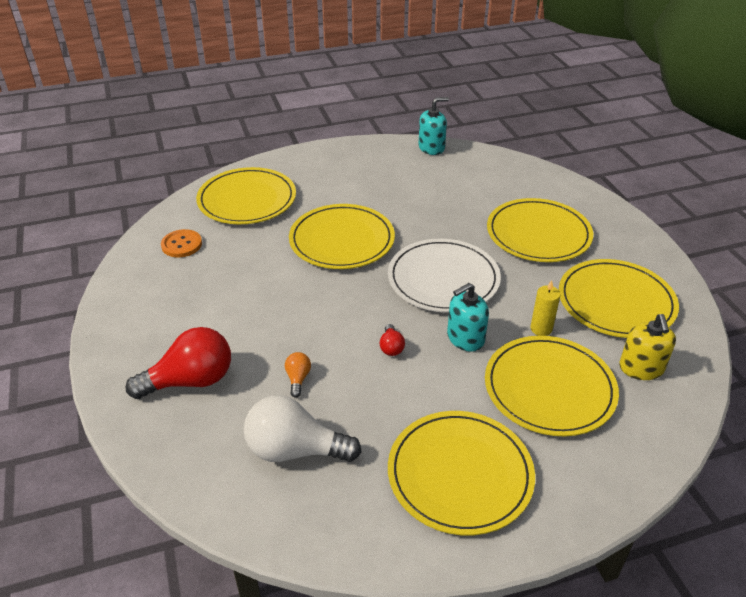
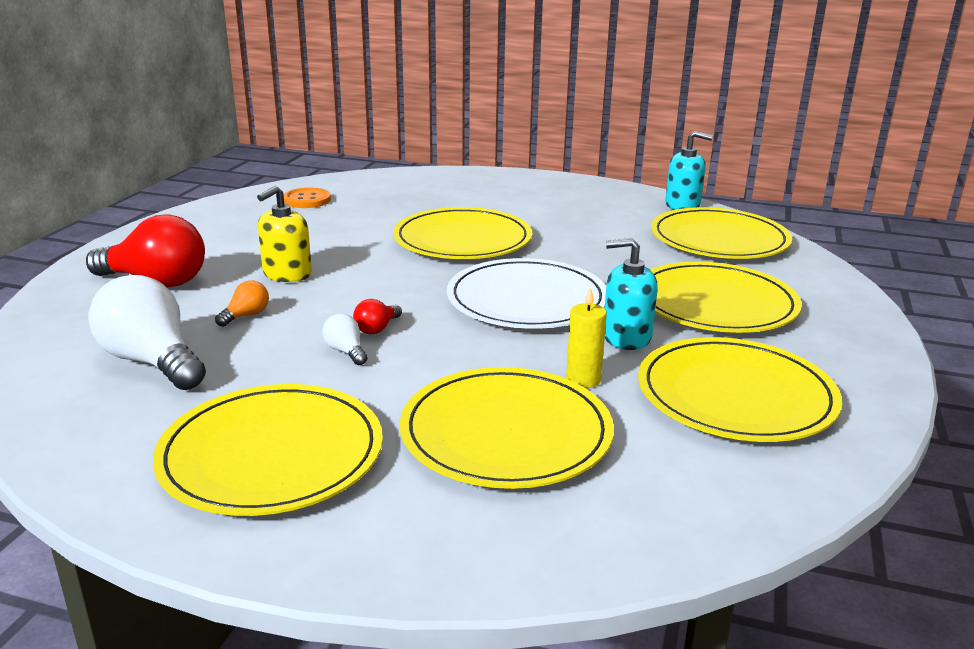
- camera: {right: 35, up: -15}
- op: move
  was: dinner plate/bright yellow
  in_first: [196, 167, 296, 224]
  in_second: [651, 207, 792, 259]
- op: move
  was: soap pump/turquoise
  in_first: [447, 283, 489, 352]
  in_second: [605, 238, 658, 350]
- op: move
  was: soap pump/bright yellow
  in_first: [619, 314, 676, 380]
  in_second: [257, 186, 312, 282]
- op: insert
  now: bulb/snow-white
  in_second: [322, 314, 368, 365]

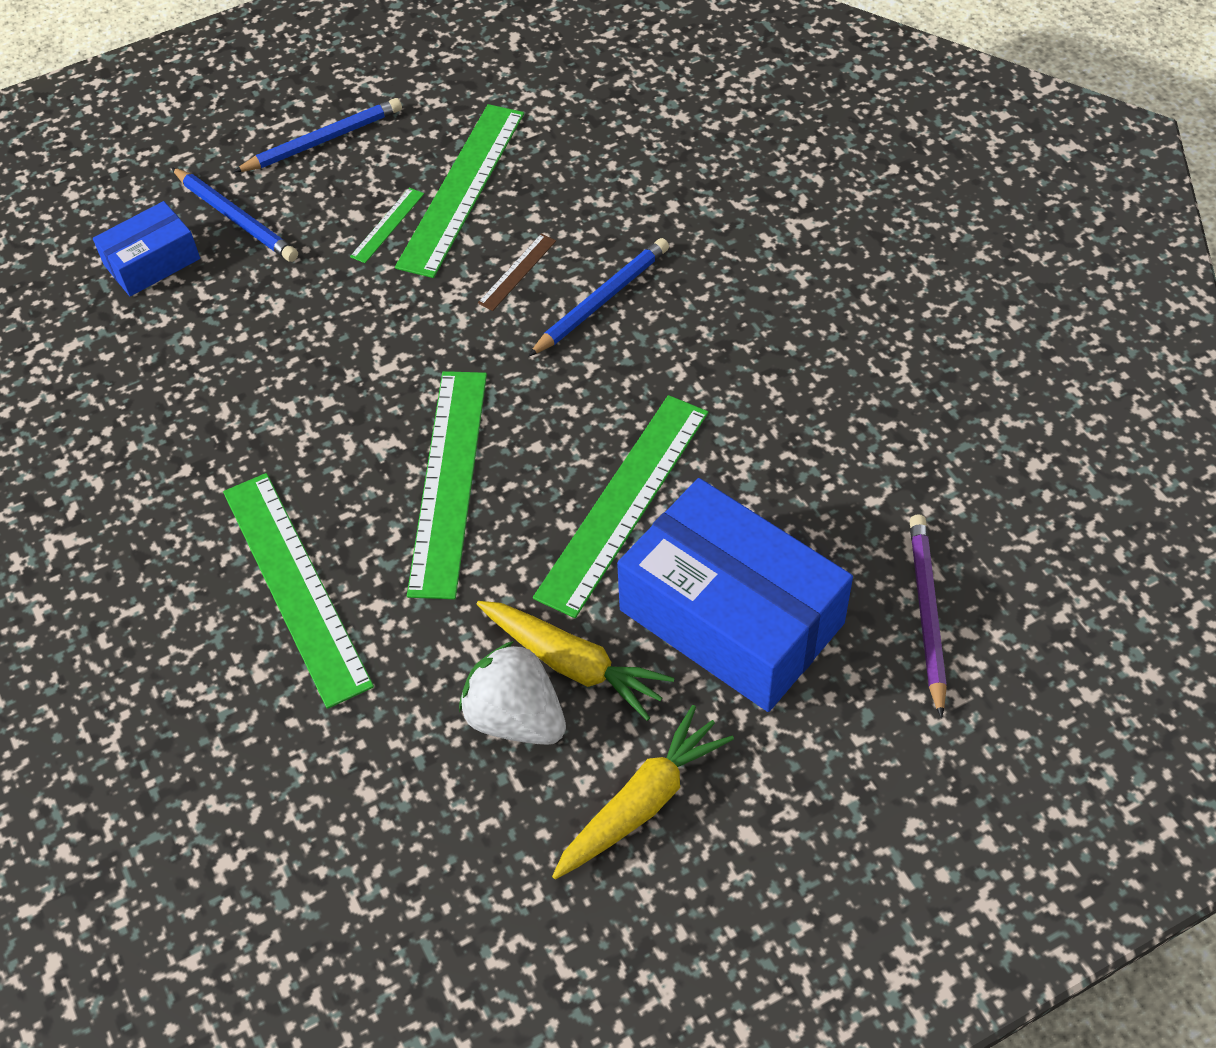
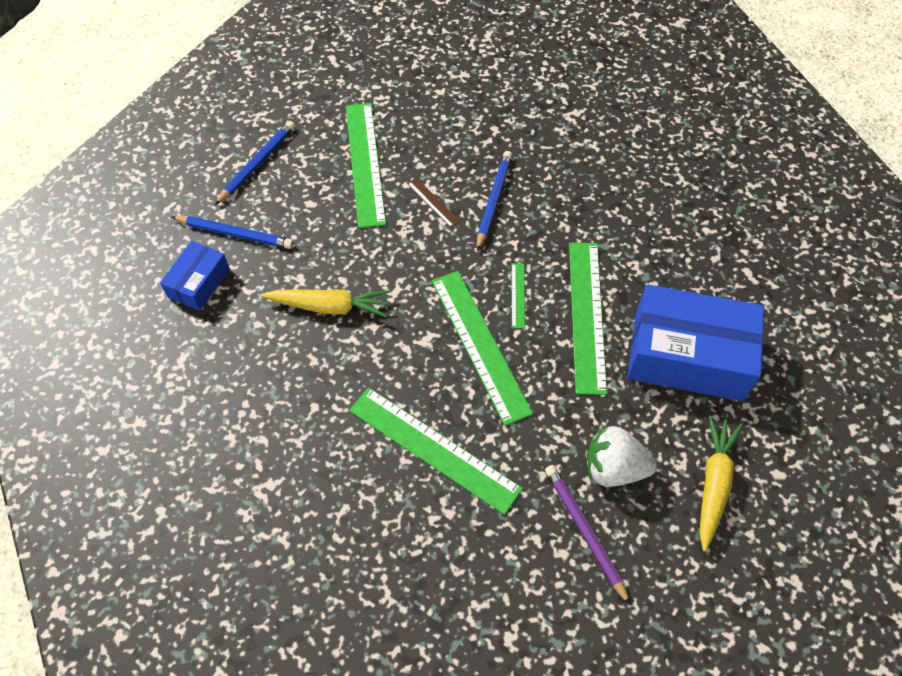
- camera: {right: -30, up: 5}
- op: move
  was: straightedge/emerald
  in_first: [350, 188, 424, 263]
  in_second: [512, 263, 525, 328]
- op: move
  was: carrot/bright yellow
  in_first: [477, 601, 674, 721]
  in_second: [262, 289, 390, 317]
- op: rotate
  was: straightedge/brown
  in_first: [478, 234, 556, 311]
  in_second: [407, 178, 460, 228]
  clockwise: -45
- op: move
  was: wooden pencil/royal purple
  in_first: [909, 514, 947, 718]
  in_second: [545, 465, 631, 606]

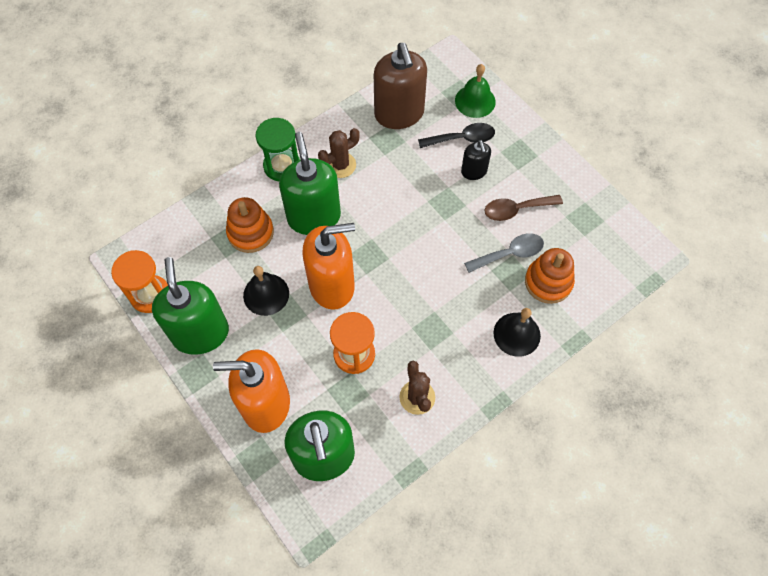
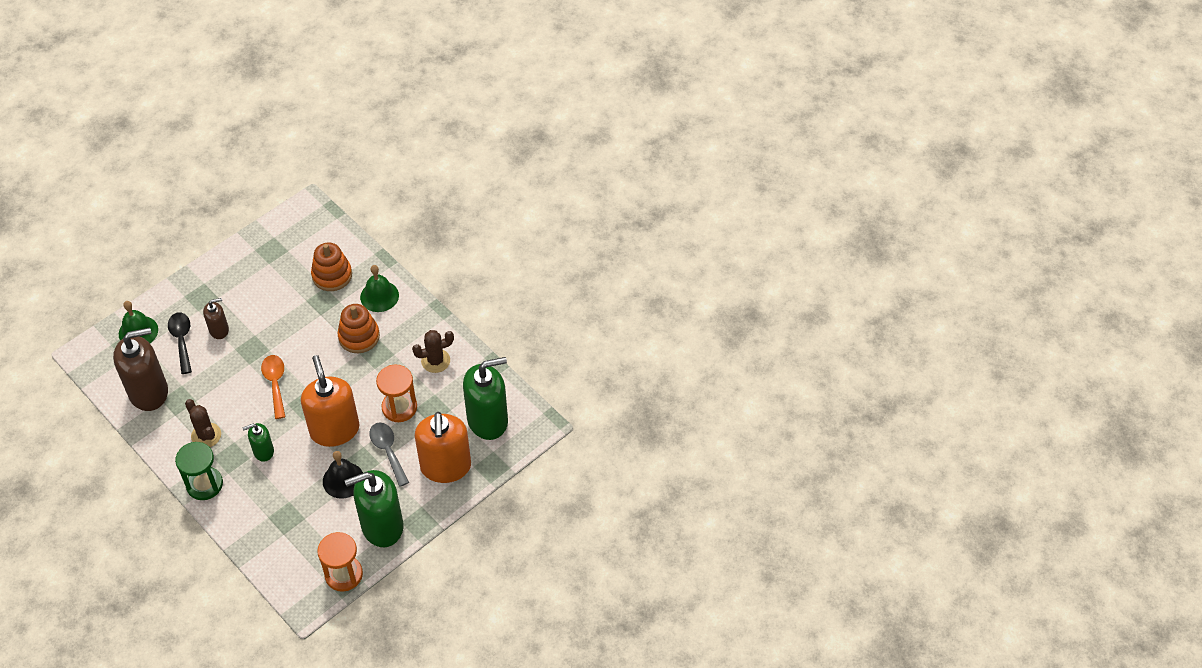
- camera: {right: -95, up: -10}
- op: move
  was: stacking toy/orange-coloured
  in_first: [226, 197, 274, 253]
  in_second: [337, 304, 380, 353]
- op: resize
  was: soap pump/emerald
  in_first: [279, 132, 341, 235]
  in_second: [242, 423, 274, 462]
  ratio: 0.51
- op: recolor
  was: soap pump/black
  now: soap pump/brown
  in_first: [461, 140, 491, 180]
  in_second: [203, 298, 229, 339]
- op: move
  was: teaspoon/ash-grey
  in_first: [464, 233, 544, 273]
  in_second: [369, 422, 409, 487]
- op: delete
  was: teaspoon/brown
  in_first: [485, 195, 563, 221]
- op: recolor
  was: school bell/black
  now: school bell/emerald
  in_first: [493, 308, 541, 357]
  in_second: [360, 265, 399, 312]
- op: insert
  now: teaspoon/orange-coloured
  in_second: [261, 355, 285, 419]

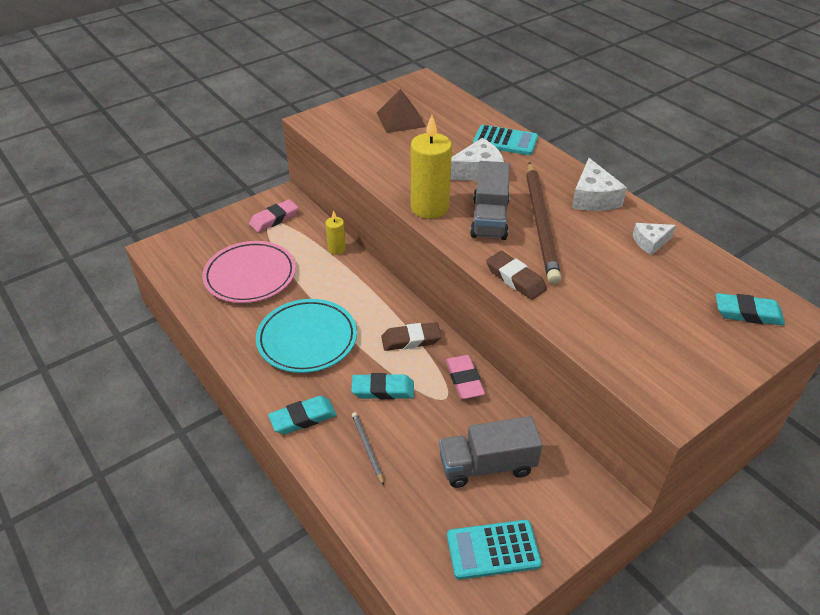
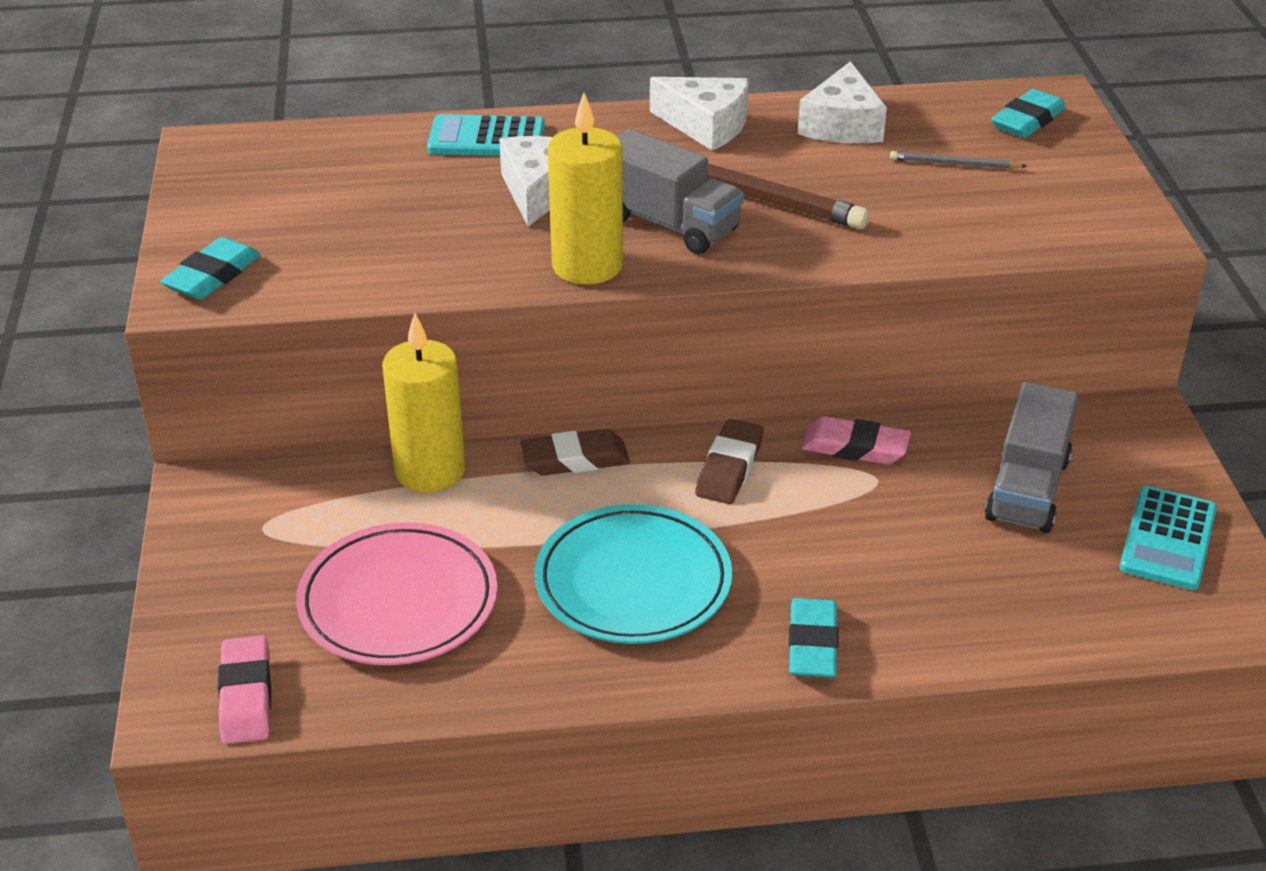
- camera: {right: -60, up: -5}
- op: move
  was: gum eraser/rosy
  in_first: [249, 199, 298, 232]
  in_second: [218, 635, 271, 744]
- op: resize
  was: candle/bright yellow
  in_first: [325, 210, 346, 255]
  in_second: [382, 313, 466, 493]
  ratio: 1.93
- op: move
  was: gum eraser/turquoise
  in_first: [351, 373, 414, 400]
  in_second: [160, 237, 261, 300]
- op: move
  was: wooden pencil/ash-grey
  in_first: [352, 412, 384, 485]
  in_second: [890, 151, 1027, 169]
- op: delete
  was: pyramid/brown
  in_first: [377, 89, 426, 133]
- op: rotate
  was: calculator/turquoise
  in_first: [473, 125, 538, 155]
  in_second: [427, 114, 545, 156]
  clockwise: -135
- op: move
  was: gum eraser/brown
  in_first: [486, 251, 547, 300]
  in_second: [521, 429, 630, 475]
- op: resize
  was: piece of cheese/snow-white
  in_first: [633, 223, 676, 255]
  in_second: [798, 61, 887, 143]
  ratio: 1.59

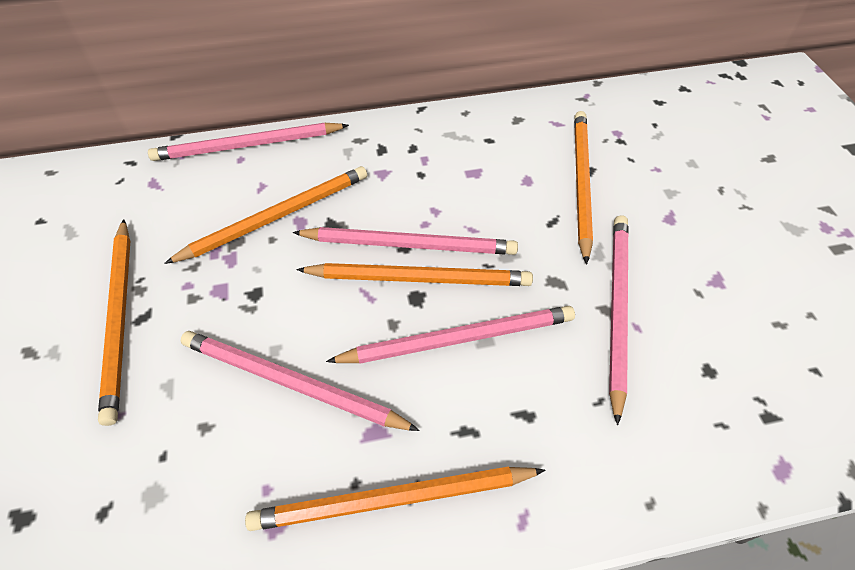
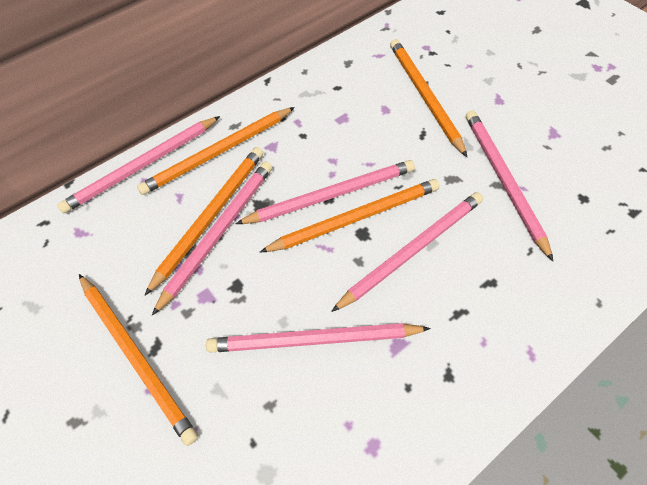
- camera: {right: -25, up: 5}
- op: move
  was: wooden pencil/orange-coloured
  in_first: [245, 466, 546, 531]
  in_second: [137, 107, 295, 195]
- op: insert
  now: wooden pencil/rosy
  in_second: [152, 161, 272, 315]

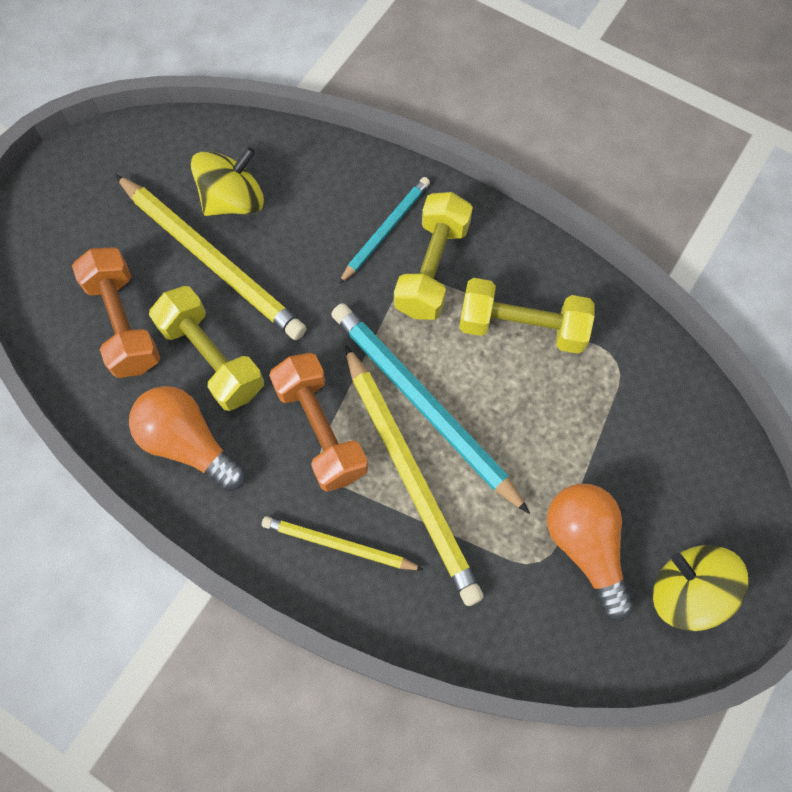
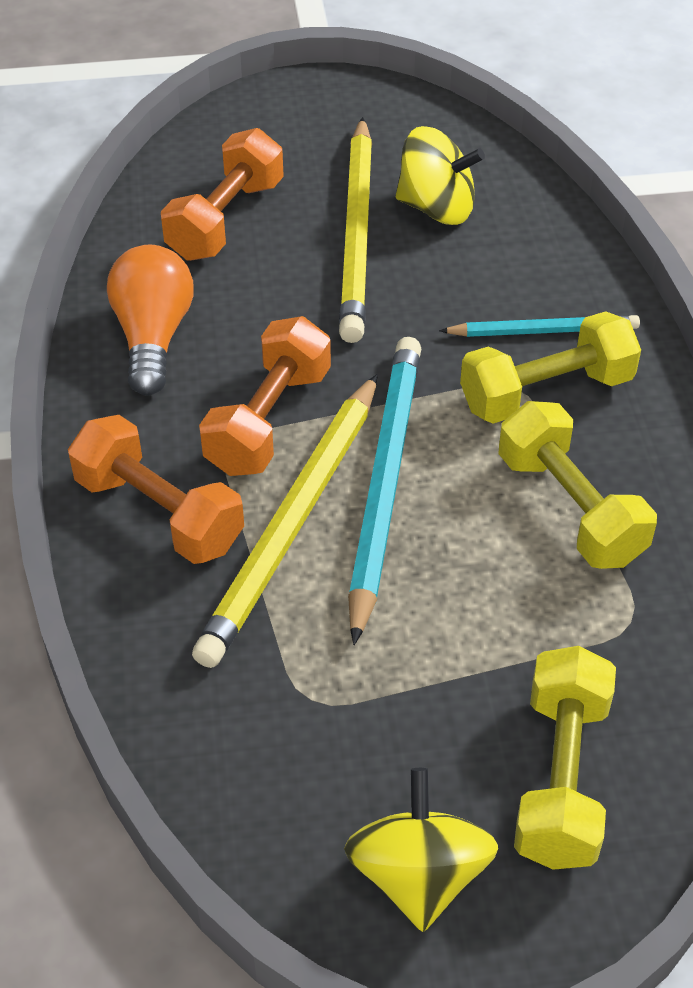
- camera: {right: 50, up: -20}
- op: move
  was: dumbbell/bright yellow
  in_first: [149, 286, 264, 411]
  in_second: [514, 646, 616, 870]
- op: replace
  was: wooden pencil/bright yellow
  now: dumbbell/orange-coloured
  in_first: [262, 516, 424, 570]
  in_second: [68, 415, 244, 564]
- op: delete
  was: bulb/orange-coloured
  in_first: [547, 483, 634, 621]

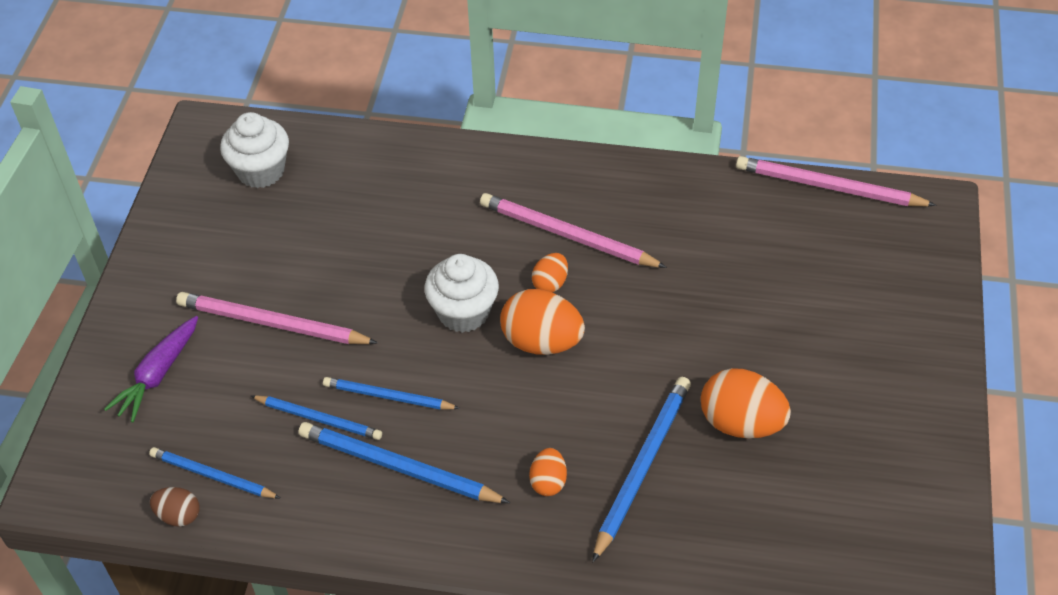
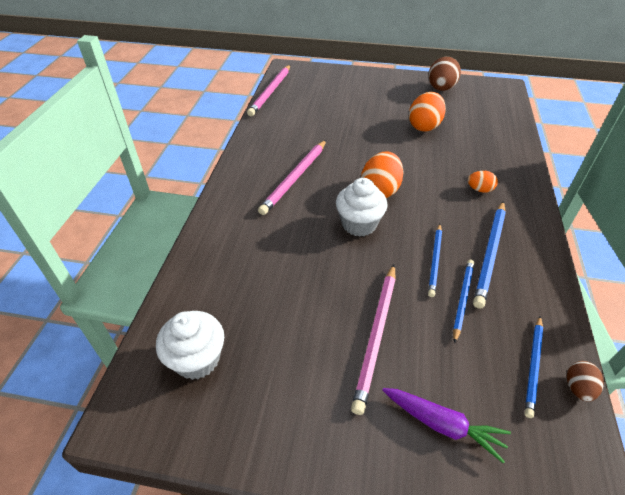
- camera: {right: -90, up: -5}
- op: delete
  was: egg/orange-coloured
  in_first: [532, 253, 568, 293]
- op: delete
  was: wooden pencil/cobalt
  in_first: [592, 377, 691, 562]
- op: insert
  now: egg/brown
  in_second: [429, 57, 461, 91]

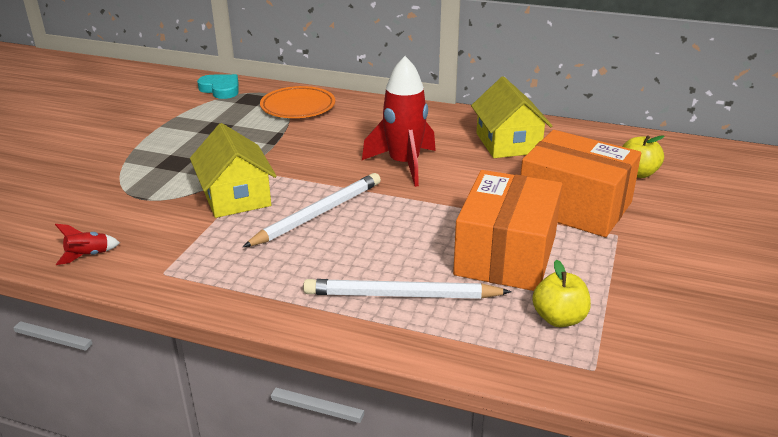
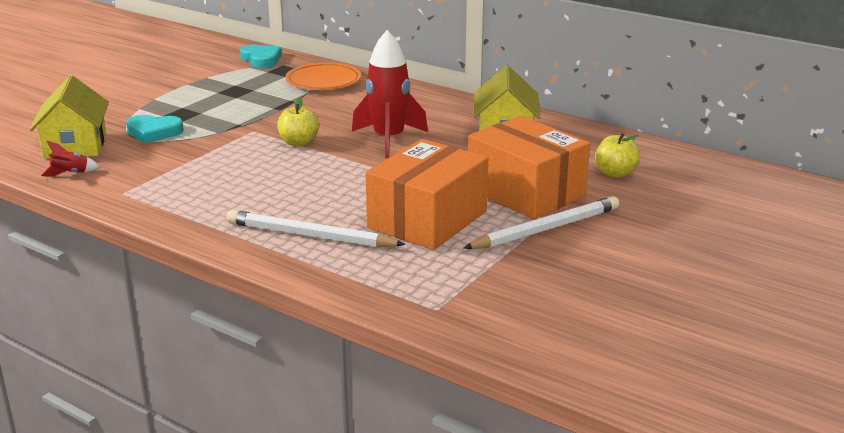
- camera: {right: 15, up: -5}
- op: move
  was: toy house/bright yellow
  in_first: [190, 123, 277, 218]
  in_second: [29, 76, 109, 159]
- op: move
  was: wooden pencil/snow-white
  in_first: [243, 173, 381, 247]
  in_second: [464, 196, 619, 249]
- op: move
  was: apple/bright yellow
  in_first: [532, 260, 591, 327]
  in_second: [277, 98, 319, 147]
- op: insert
  now: heart shape/turquoise
  in_second: [126, 115, 184, 143]

